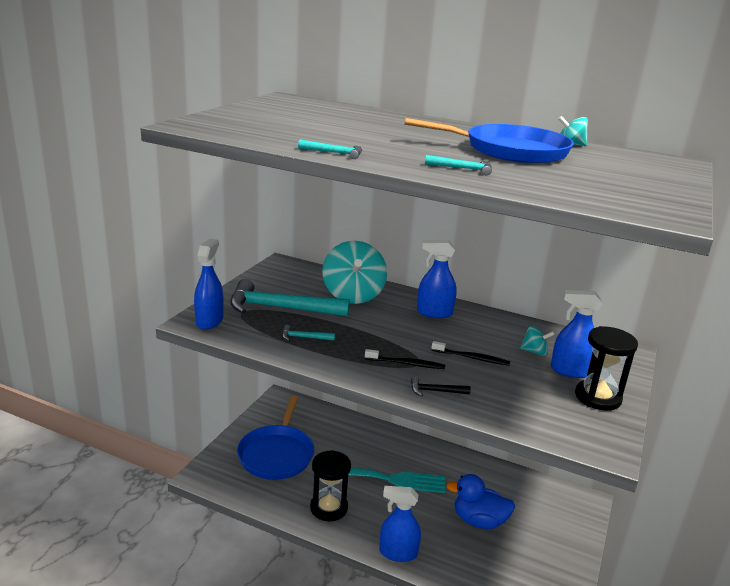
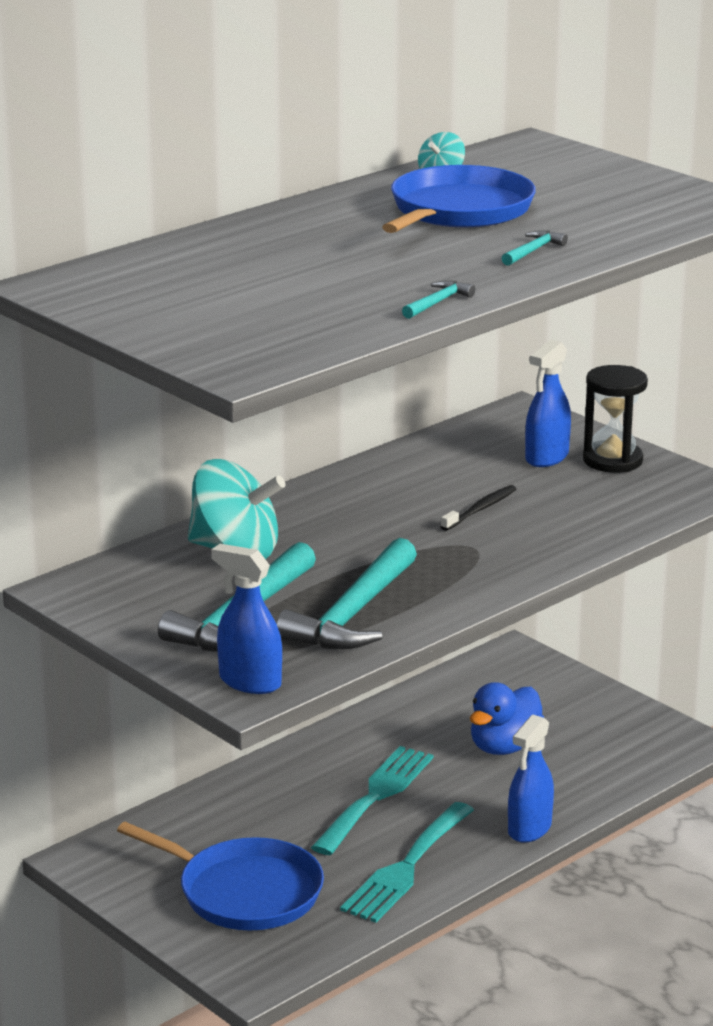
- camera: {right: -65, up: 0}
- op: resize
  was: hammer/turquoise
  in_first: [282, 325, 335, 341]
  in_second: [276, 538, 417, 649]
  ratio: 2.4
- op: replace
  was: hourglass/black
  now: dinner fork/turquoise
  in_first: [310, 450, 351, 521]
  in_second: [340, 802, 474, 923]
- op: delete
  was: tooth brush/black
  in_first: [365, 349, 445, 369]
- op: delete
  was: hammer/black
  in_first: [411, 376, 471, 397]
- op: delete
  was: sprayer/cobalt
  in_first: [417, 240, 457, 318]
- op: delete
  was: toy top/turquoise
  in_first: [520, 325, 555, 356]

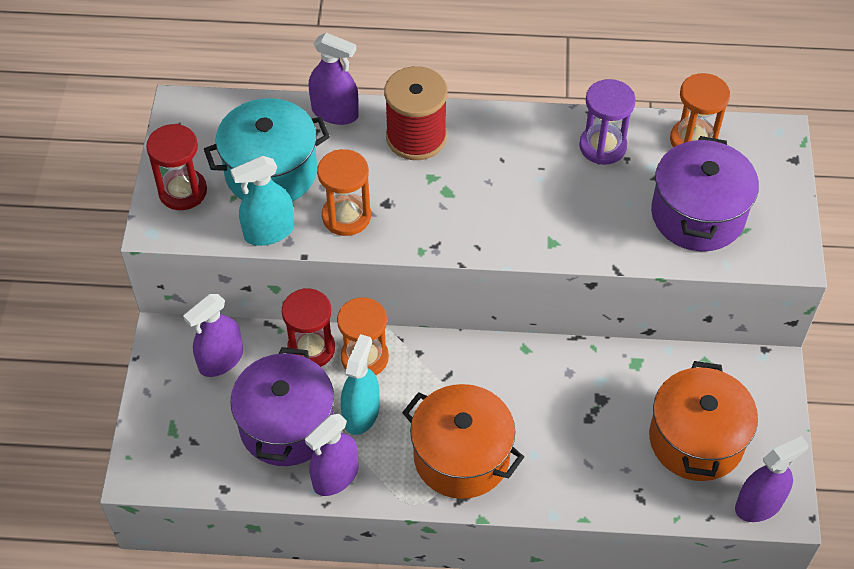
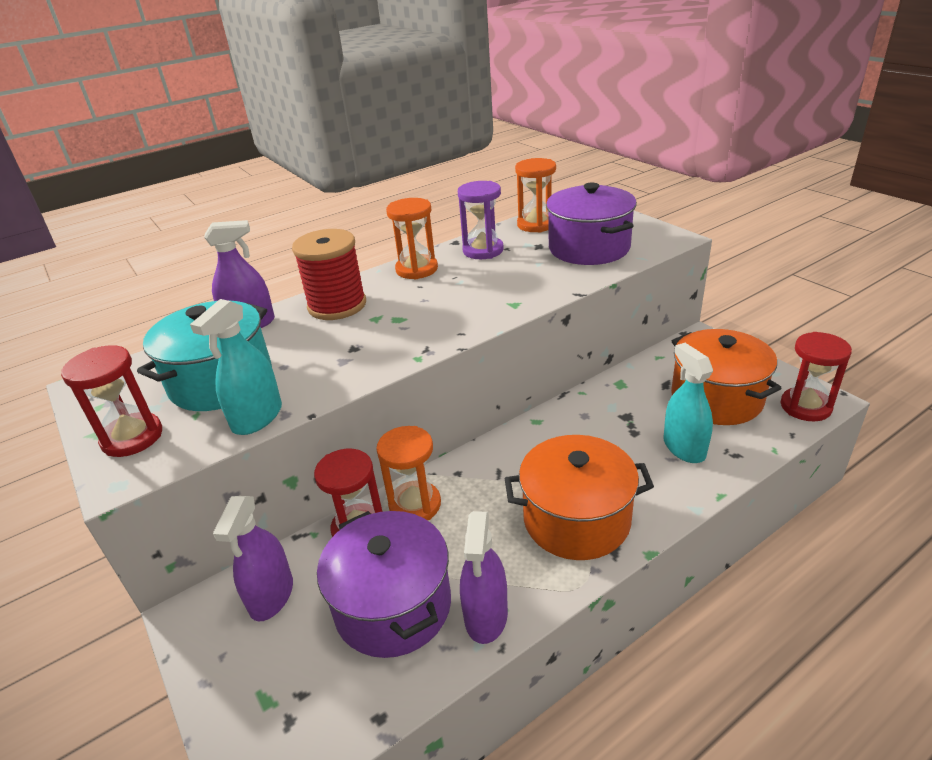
- camera: {right: -35, up: -20}
- op: move
  was: hourglass/orange-coloured
  in_first: [317, 149, 371, 236]
  in_second: [386, 198, 438, 279]
- op: move
  was: sprayer/turquoise
  in_first: [341, 334, 379, 435]
  in_second: [664, 343, 713, 463]
- op: replace
  was: sprayer/royal purple
  now: hourglass/red
  in_first: [735, 436, 809, 522]
  in_second: [781, 332, 852, 421]

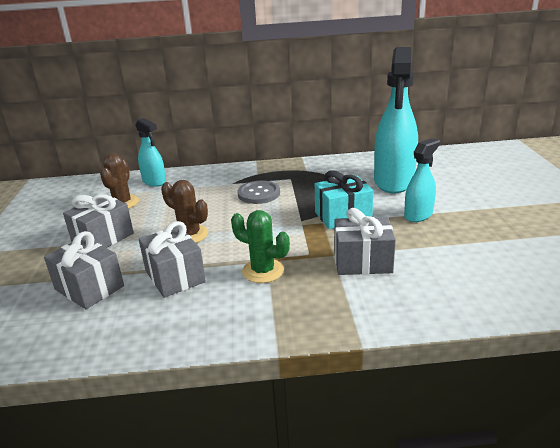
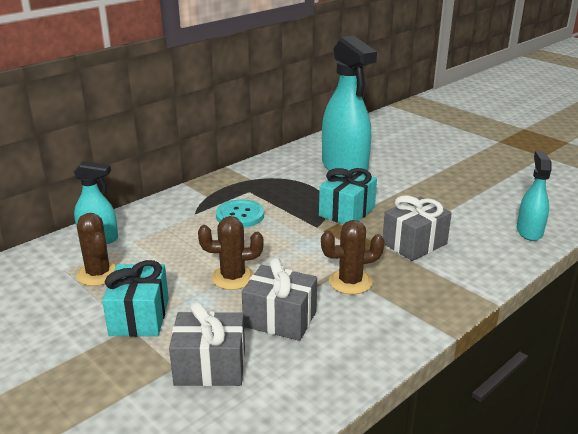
- camera: {right: -40, up: 0}
- op: recolor
  was: wrapped gift/ash-grey
  now: wrapped gift/turquoise
  in_first: [63, 194, 134, 248]
  in_second: [102, 260, 169, 337]
- op: recolor
  was: cactus/emerald
  now: cactus/brown
  in_first: [231, 210, 290, 283]
  in_second: [321, 220, 385, 295]
- op: recolor
  was: sewing button/ash-grey
  now: sewing button/turquoise
  in_first: [237, 181, 280, 204]
  in_second: [216, 199, 264, 228]
- op: move
  was: sprayer/turquoise
  in_first: [404, 138, 440, 222]
  in_second: [517, 151, 552, 241]

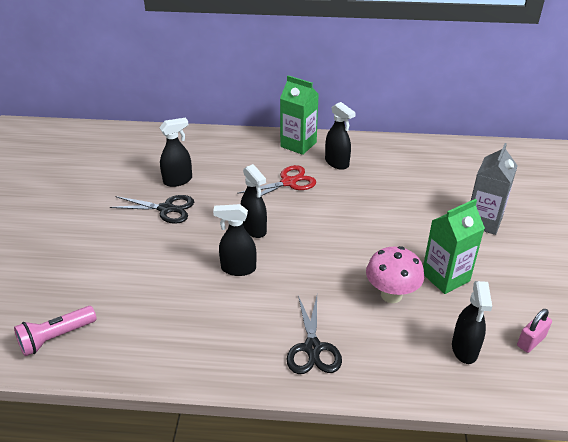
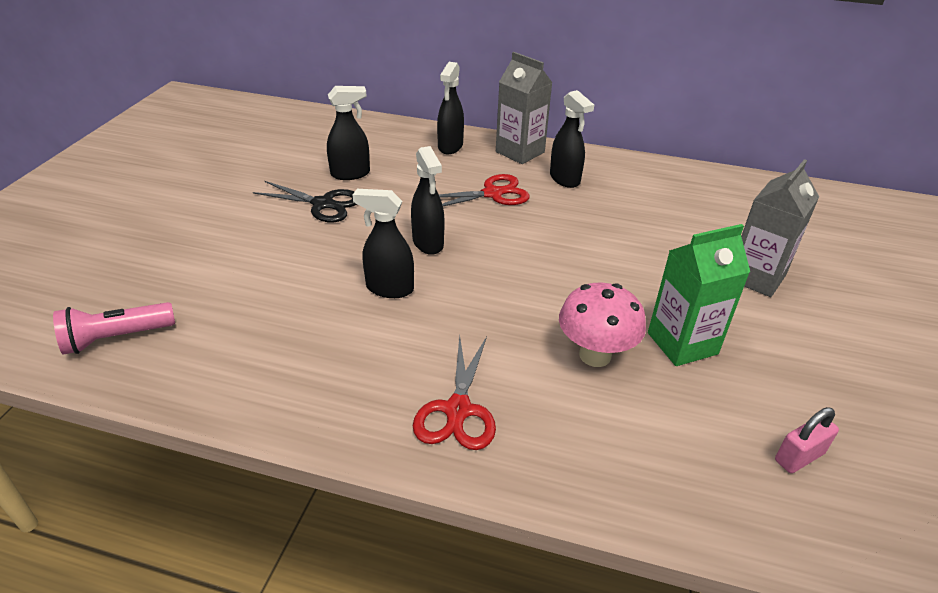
- camera: {right: 10, up: 0}
- op: recolor
  was: juice carton/emerald
  now: juice carton/ash-grey
  in_first: [280, 75, 318, 155]
  in_second: [496, 52, 553, 164]
- op: recolor
  was: scissors/black
  now: scissors/red
  in_first: [287, 296, 342, 374]
  in_second: [413, 336, 496, 450]
- op: move
  was: sprayer/black
  in_first: [452, 281, 492, 364]
  in_second: [437, 62, 464, 154]

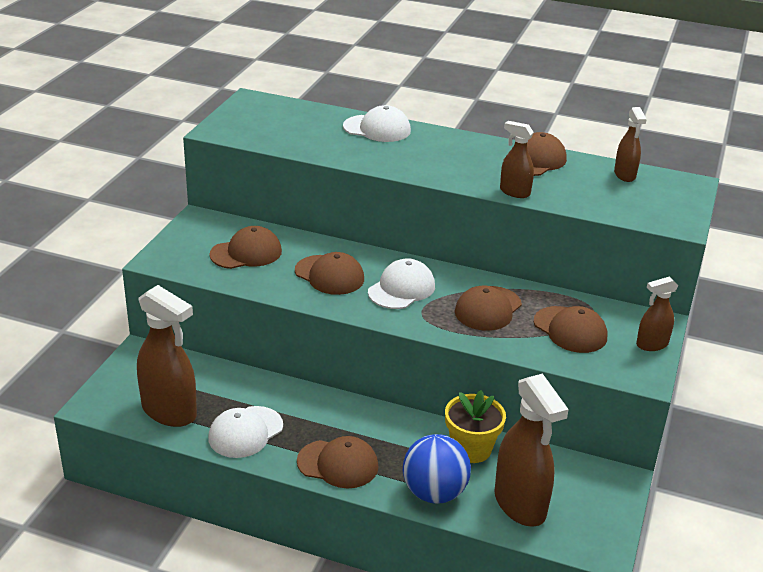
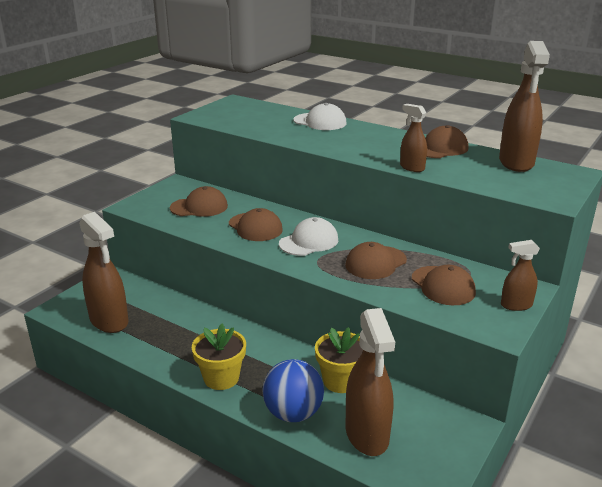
- camera: {right: 15, up: -5}
- op: delete
  was: peaked cap/snow-white
  in_first: [208, 406, 283, 458]
- op: replace
  was: peaked cap/brown
  now: plant pot/bright yellow
  in_first: [297, 436, 378, 488]
  in_second: [192, 324, 246, 390]
- op: resize
  was: sprayer/brown
  in_first: [614, 107, 647, 182]
  in_second: [499, 41, 550, 172]
  ratio: 1.87

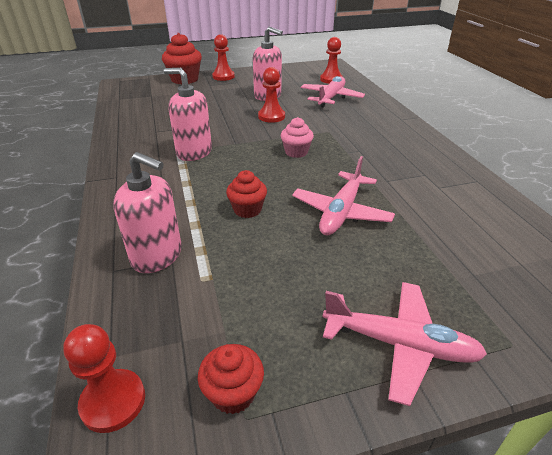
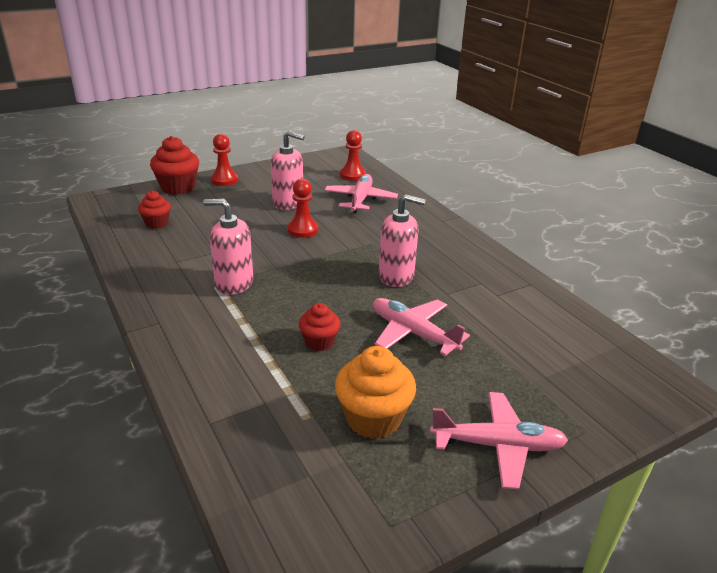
- camera: {right: -15, up: -5}
- op: delete
  was: game pawn/red
  in_first: [63, 324, 145, 433]
- op: move
  was: soap pump/rosy
  in_first: [113, 152, 182, 273]
  in_second: [378, 194, 426, 287]
- op: move
  was: muffin/red
  in_first: [198, 344, 264, 414]
  in_second: [138, 191, 171, 229]
- op: delete
  was: muffin/rosy
  in_first: [281, 117, 314, 158]
- op: rotate
  was: aeroplane/rosy
  in_first: [292, 156, 395, 236]
  in_second: [373, 298, 470, 356]
  clockwise: 120
- op: insert
  now: muffin/orange-coloured
  in_second: [335, 346, 416, 439]

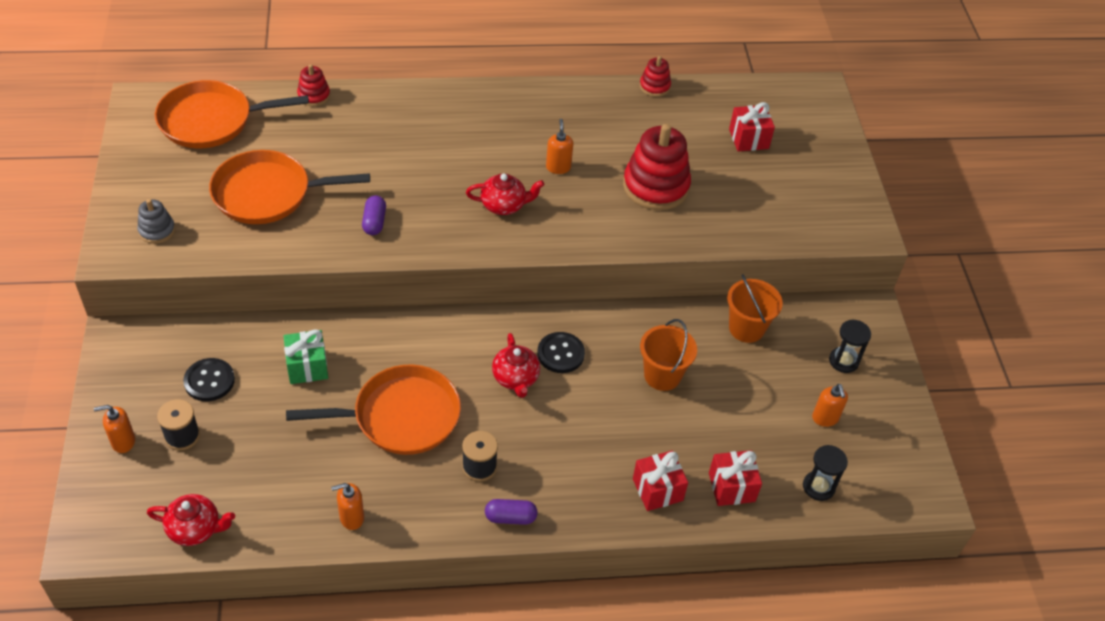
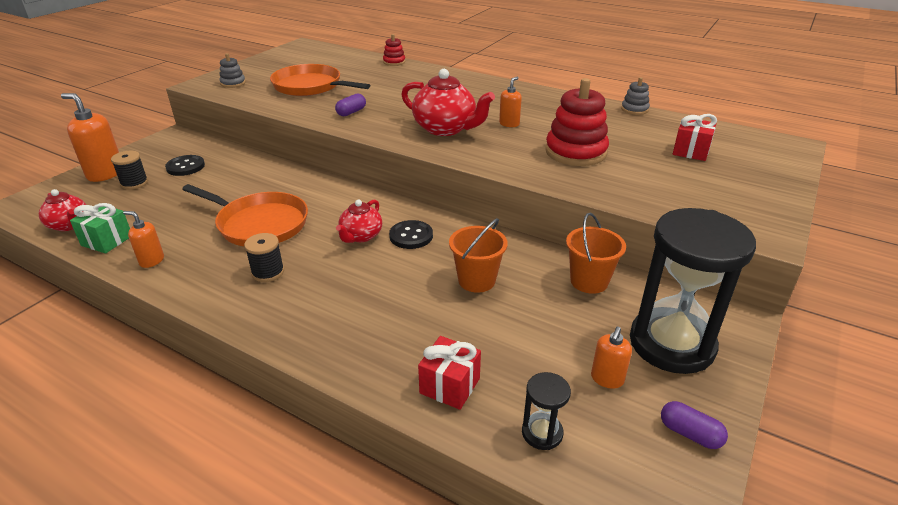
- camera: {right: 40, up: -15}
- op: resize
  was: soap pump/orange-coloured
  in_first: [94, 405, 135, 453]
  in_second: [61, 93, 119, 182]
  ratio: 1.79
- op: delete
  was: skillet/orange-coloured
  in_first: [155, 80, 309, 148]
- op: move
  was: wrapped gift/emerald
  in_first: [284, 329, 328, 384]
  in_second: [70, 203, 130, 253]
- op: resize
  was: tea pot/red
  in_first: [466, 173, 544, 215]
  in_second: [401, 69, 495, 136]
  ratio: 1.67
- op: move
  was: pill shape/royal purple
  in_first: [485, 499, 538, 525]
  in_second: [661, 401, 728, 449]
- op: delete
  was: wrapped gift/red
  in_first: [633, 450, 688, 511]
- op: recolor
  was: stacking toy/red
  now: stacking toy/ash-grey
  in_first: [640, 56, 671, 97]
  in_second: [621, 77, 650, 115]
- op: resize
  was: hourglass/black
  in_first: [829, 319, 871, 373]
  in_second: [630, 208, 756, 374]
  ratio: 2.36

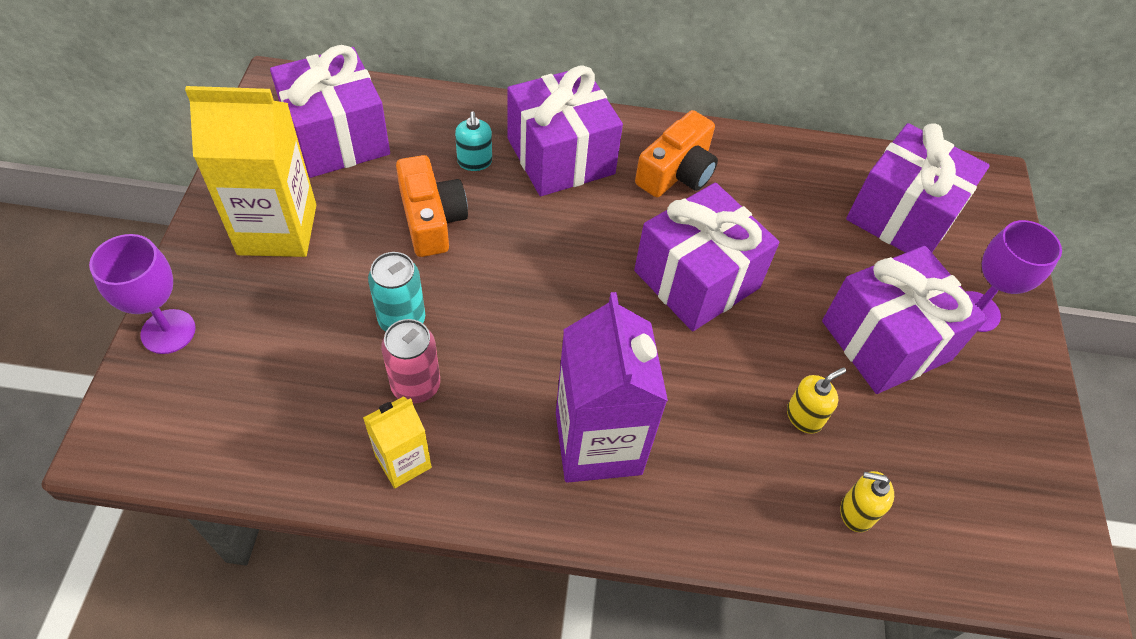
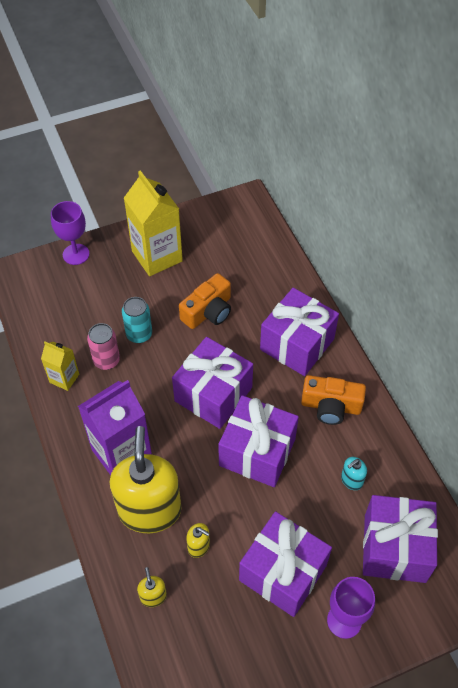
- camera: {right: 65, up: 0}
- op: move
  was: wrapped gift/royal purple
  in_first: [270, 45, 390, 178]
  in_second: [172, 337, 253, 429]
- op: move
  was: soap pump/turquoise
  in_first: [455, 111, 492, 171]
  in_second: [341, 457, 367, 490]
- op: insert
  now: soap pump/bright yellow
  in_second: [110, 426, 181, 533]

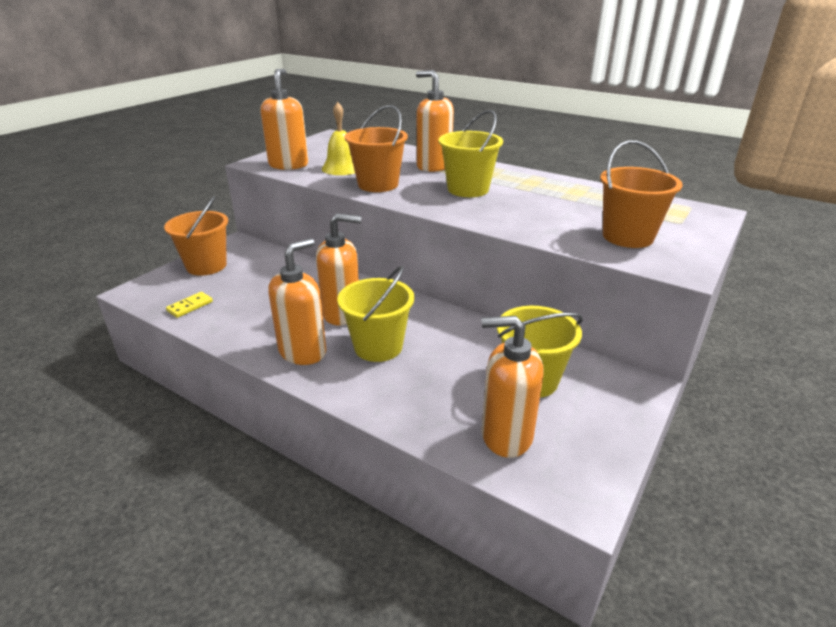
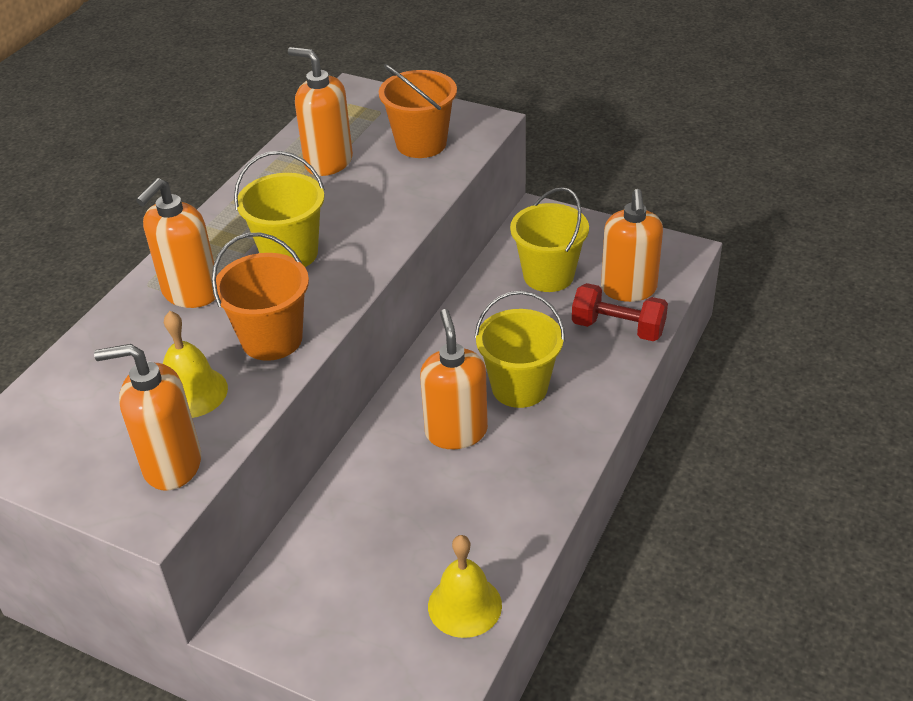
- camera: {right: -95, up: 10}
- op: delete
  was: sand bucket/orange-coloured
  in_first: [164, 196, 228, 276]
- op: replace
  was: domino/bright yellow
  now: school bell/bright yellow
  in_first: [166, 292, 213, 318]
  in_second: [428, 535, 502, 638]
- op: move
  was: soap pump/orange-coloured
  in_first: [268, 238, 327, 365]
  in_second: [288, 47, 353, 176]
- op: insert
  now: dumbbell/red
  in_second: [572, 283, 668, 341]

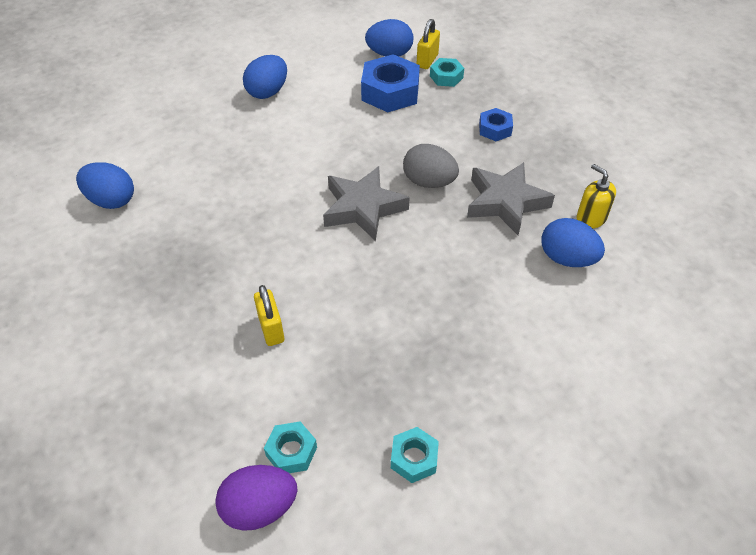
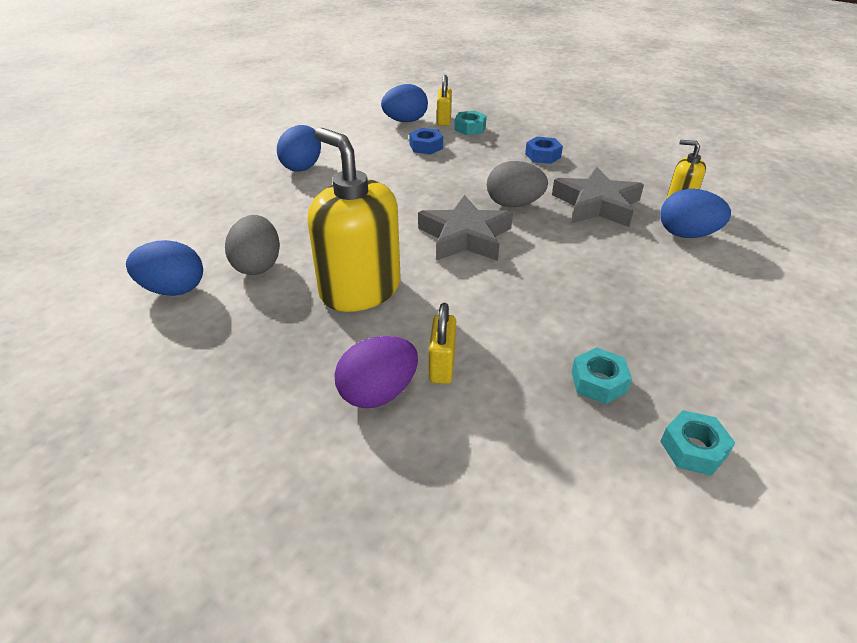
- camera: {right: -20, up: -10}
- op: move
  was: egg/royal purple
  in_first: [215, 465, 297, 531]
  in_second: [334, 336, 418, 408]
- op: rotate
  was: small lock/bright yellow
  in_first: [254, 285, 284, 346]
  in_second: [429, 303, 456, 384]
  clockwise: 45
- op: move
  was: hexagon nut/turquoise
  in_first: [264, 421, 317, 473]
  in_second: [571, 347, 632, 404]
- op: resize
  was: hexagon nut/cobalt
  in_first: [361, 54, 420, 112]
  in_second: [409, 128, 443, 154]
  ratio: 0.54
- op: insert
  now: egg/ash-grey
  in_second: [225, 215, 280, 275]
- op: insert
  now: soap pump/bright yellow
  in_second: [307, 128, 400, 312]

